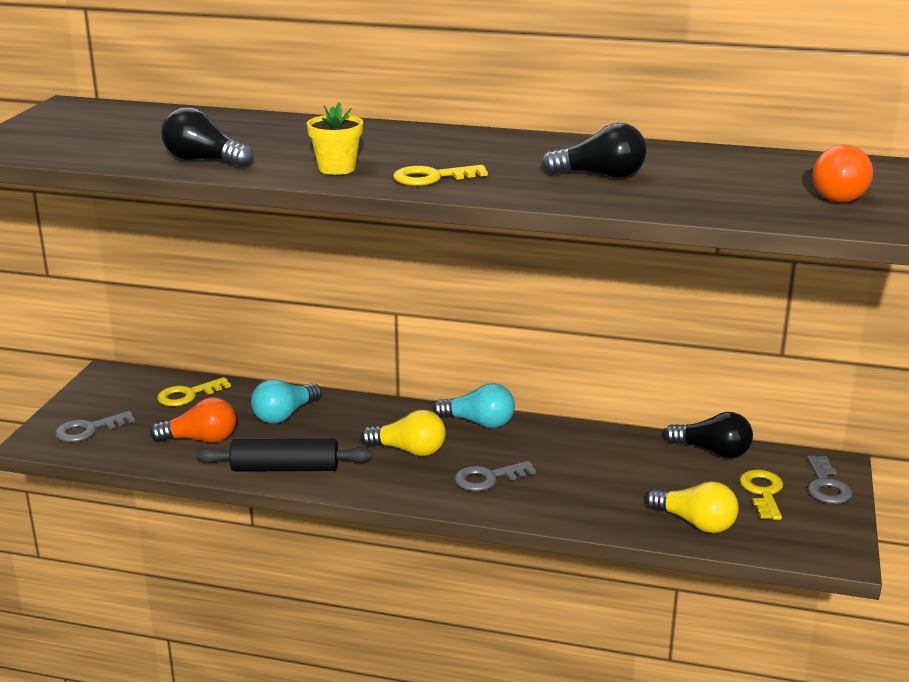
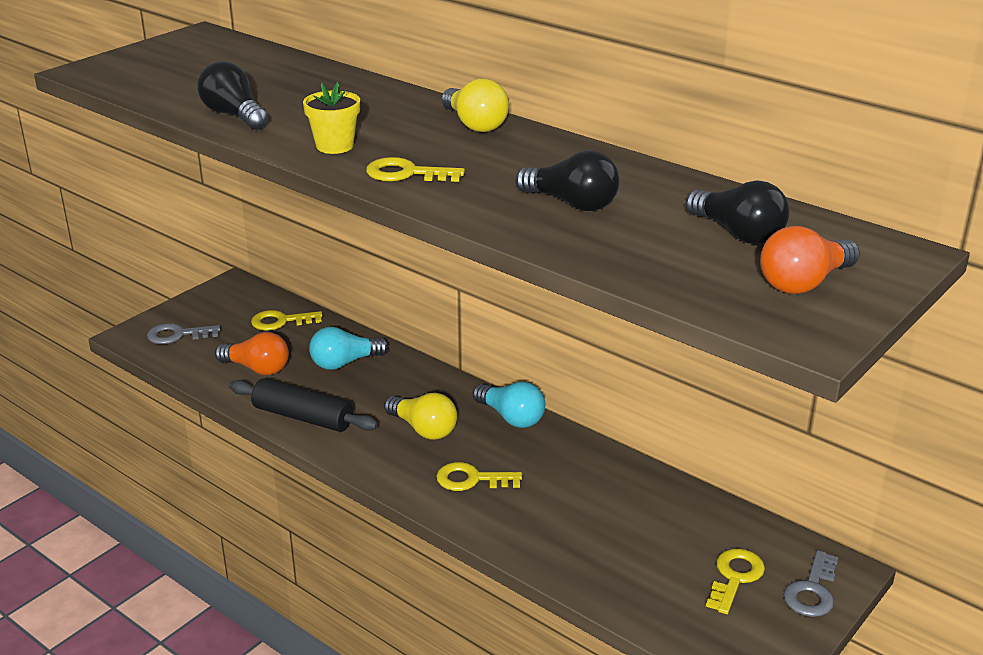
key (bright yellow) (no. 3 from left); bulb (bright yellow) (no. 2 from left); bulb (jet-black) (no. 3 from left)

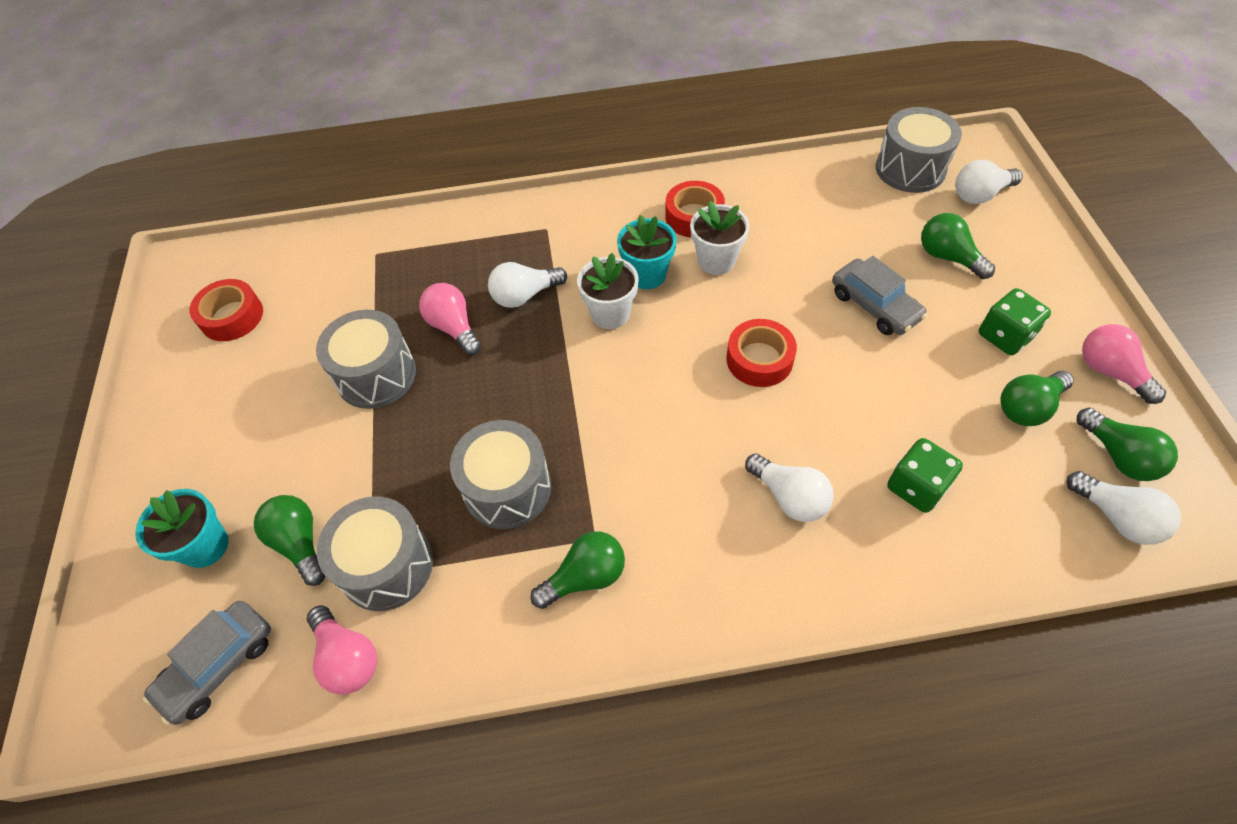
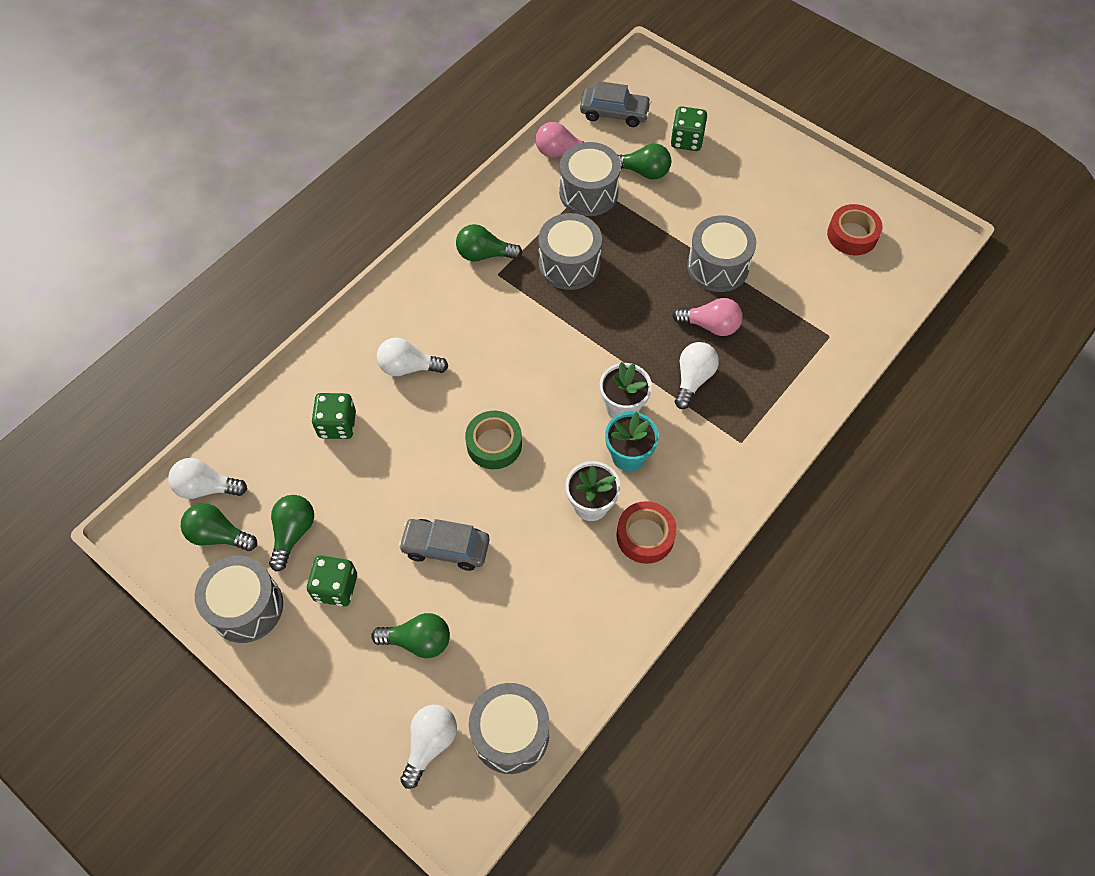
drum (grey) (no. 1 from left); bulb (leaf-green) (no. 4 from left); roll of tape (leaf-green); toy car (grey) (no. 2 from left); die (leaf-green) (no. 3 from left)

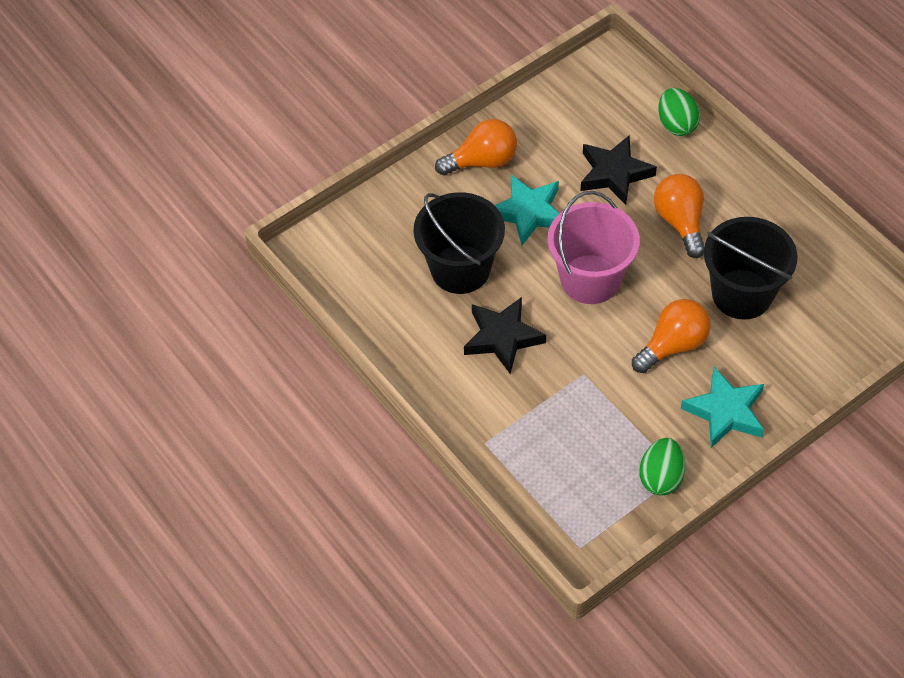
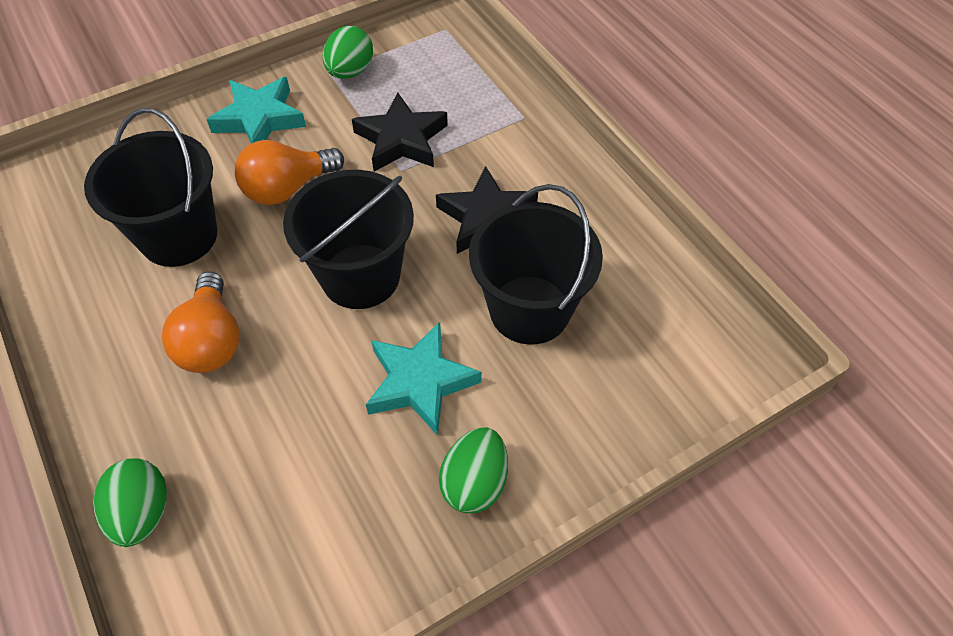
sand bucket (jet-black) (no. 2 from left); five-pointed star (jet-black) (no. 1 from left); toy egg (leaf-green) (no. 3 from left)

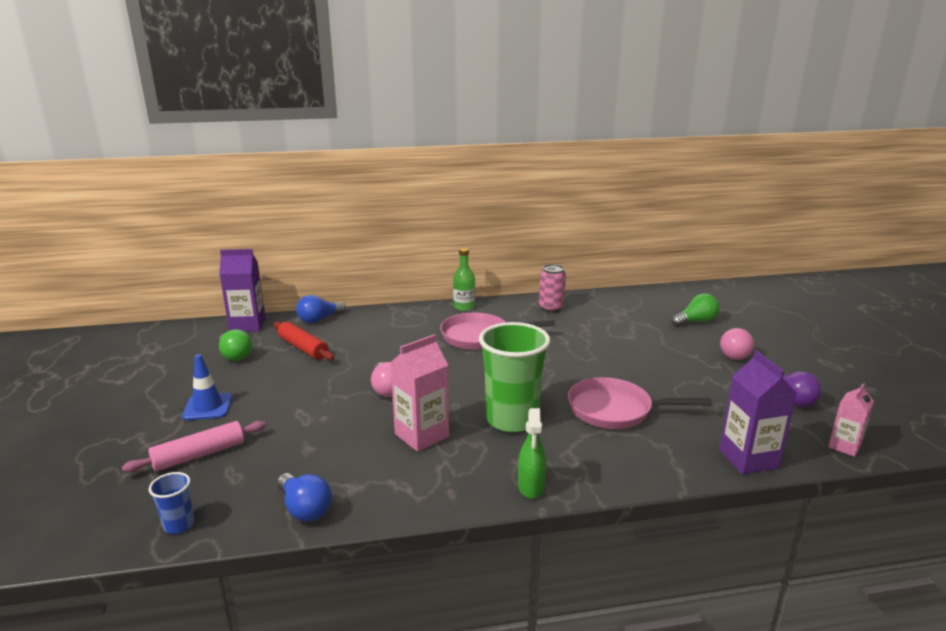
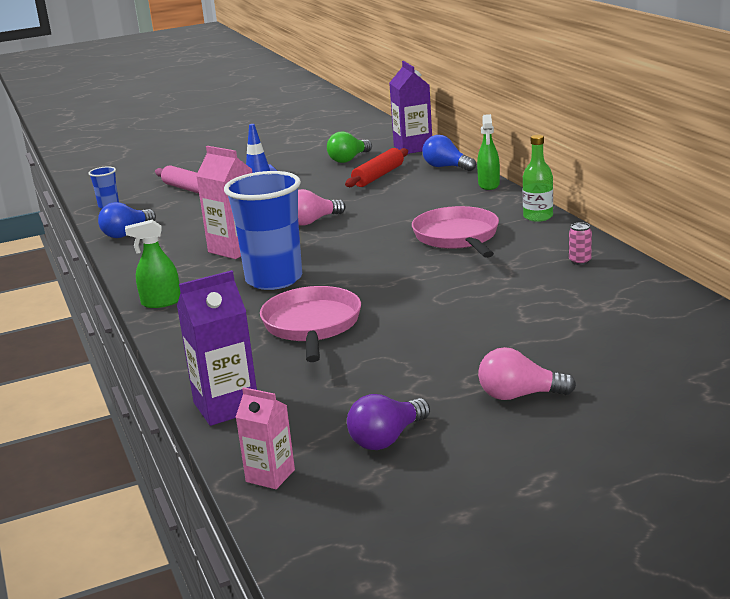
beaker (blue) (no. 2 from left); sprayer (leaf-green) (no. 2 from left); soda can (rose-pink); bulb (leaf-green) (no. 2 from left in the first image)

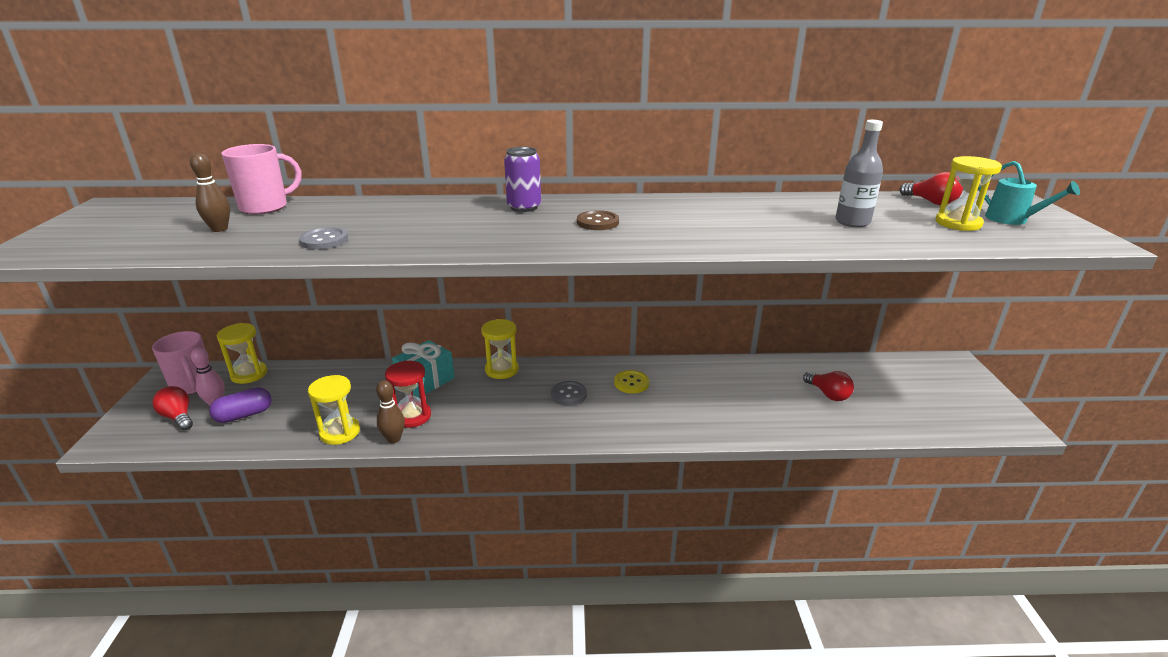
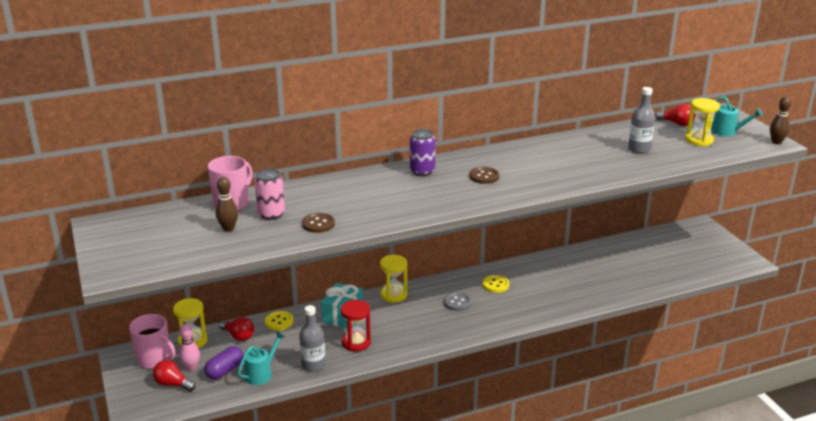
bulb (scarlet) (no. 2 from left); sprinkling can (aqua) (no. 1 from left); soda can (rose-pink); shirt button (bright yellow) (no. 1 from left); drink bottle (grey) (no. 1 from left); shirt button (dark brown) (no. 1 from left); bowling pin (dark brown) (no. 2 from left)

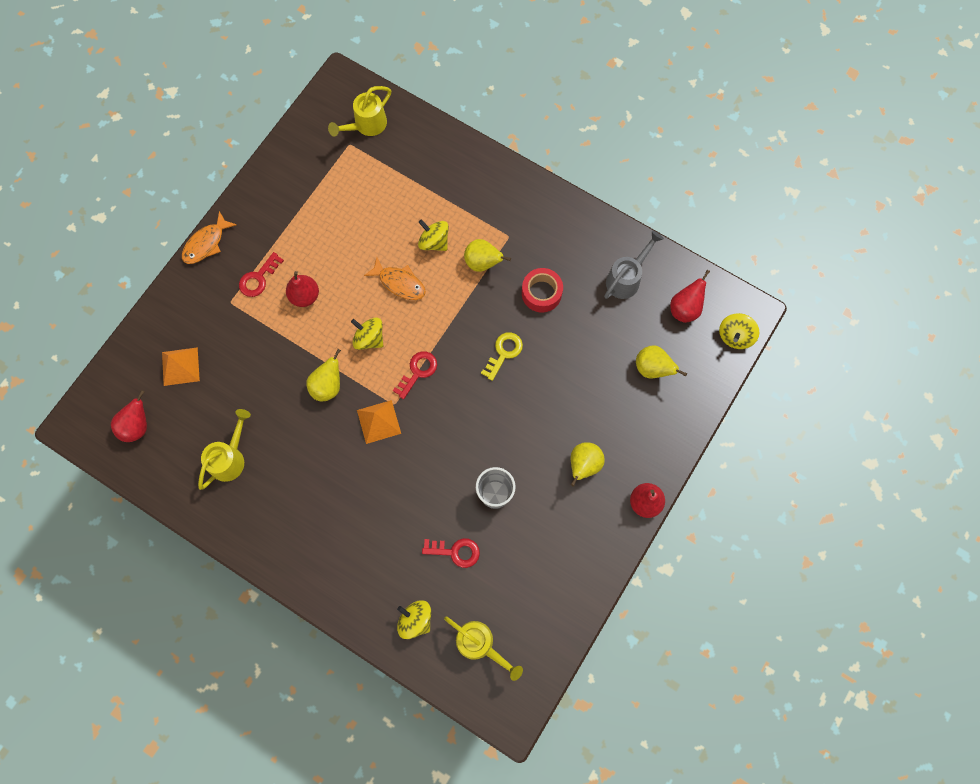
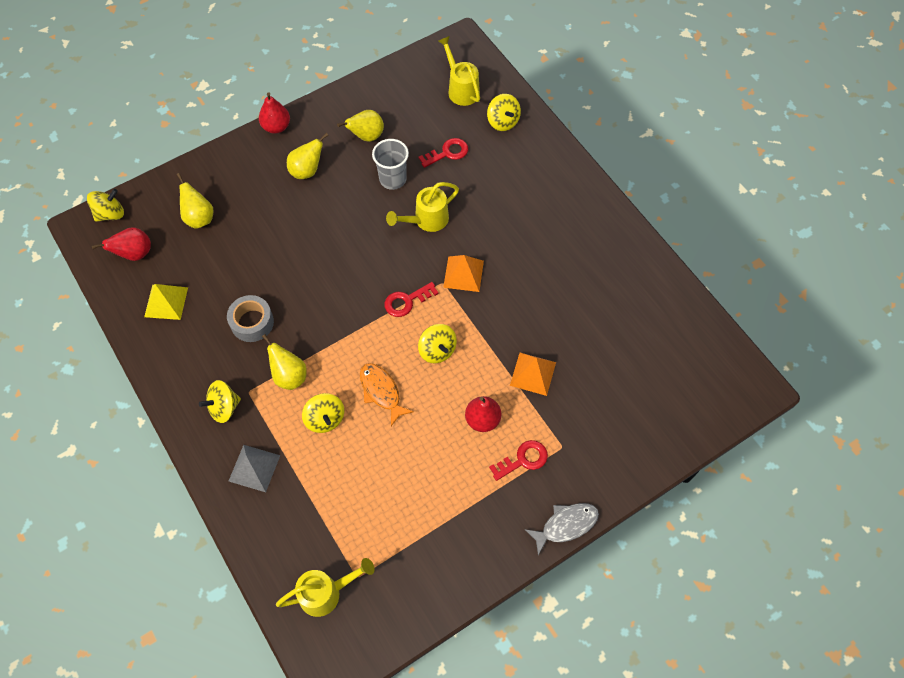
solid pyramid (bright yellow); spinning top (bright yellow) (no. 2 from left); roll of tape (grey); solid pyramid (grey); toy pear (bright yellow) (no. 4 from left); sprinkling can (bright yellow) (no. 2 from left); key (scarlet) (no. 2 from left); solid pyramid (orange-coloured) (no. 2 from left); fish figure (grey); toy pear (scarlet) (no. 1 from left in the first image); key (bright yellow)

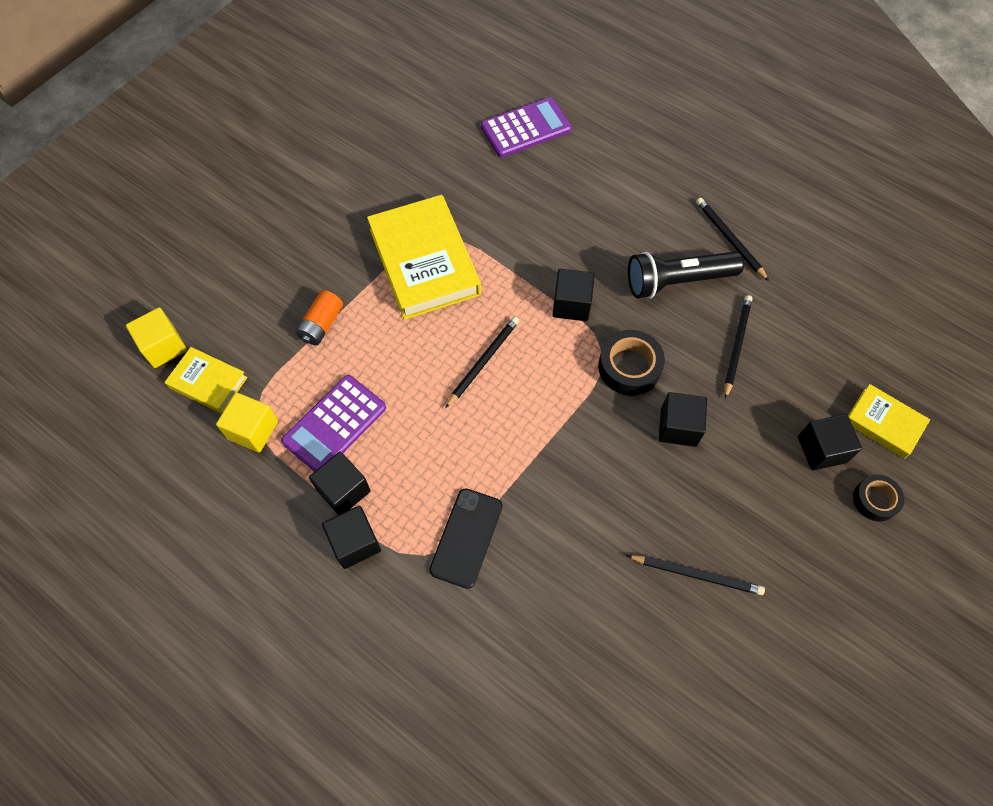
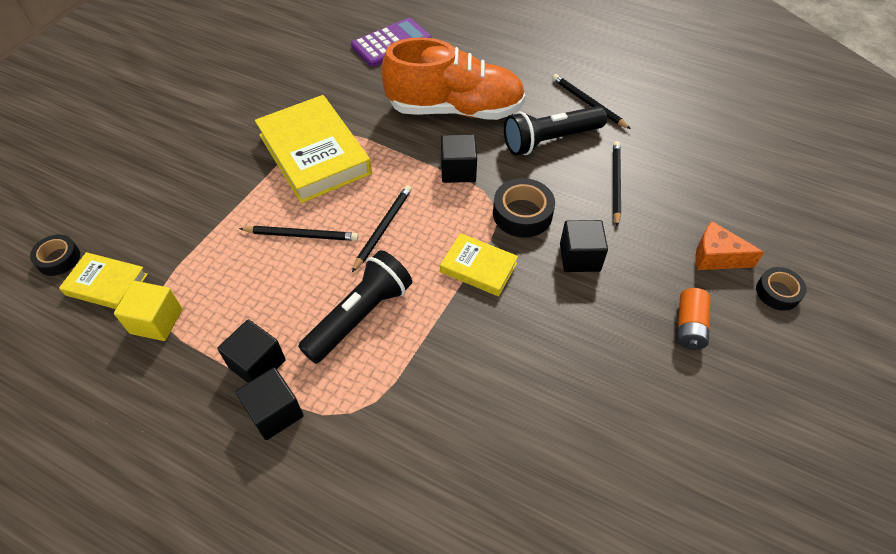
roll of tape (jet-black) (no. 1 from left); pencil (jet-black) (no. 1 from left); flashlight (jet-black) (no. 1 from left); lace-up shoe (orange-coloured); hardcover (bright yellow) (no. 3 from left); power cell (orange-coloured); piece of cheese (orange-coloured); calculator (purple) (no. 1 from left in the first image); phone (jet-black)

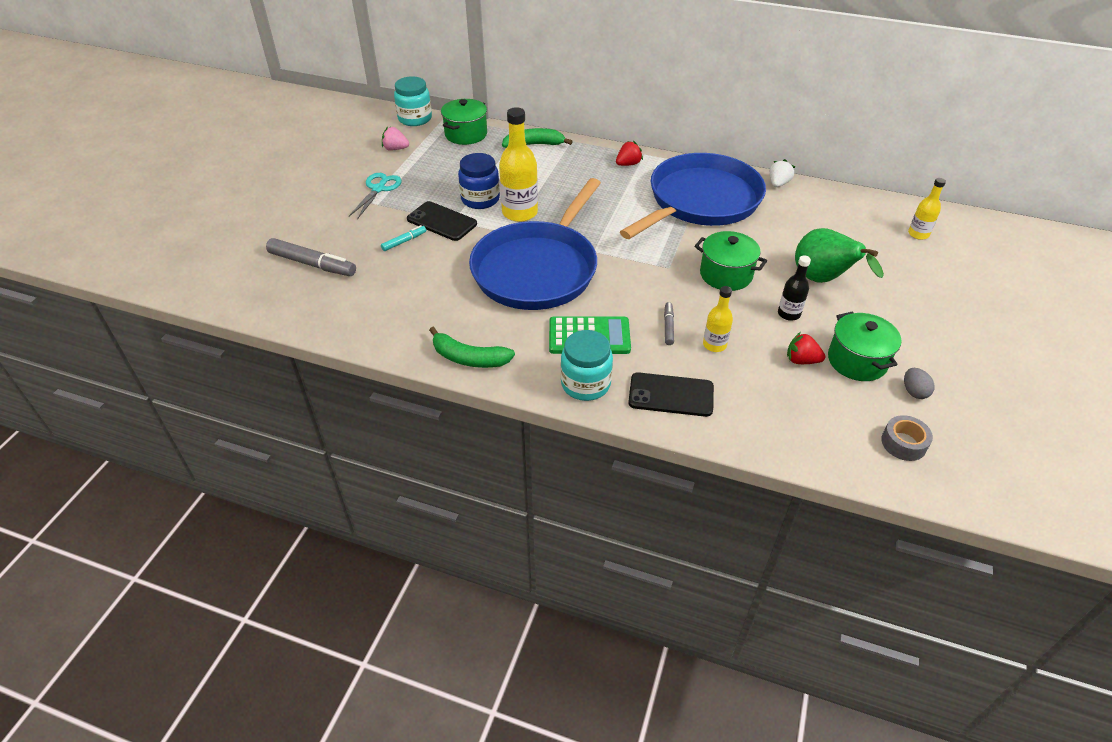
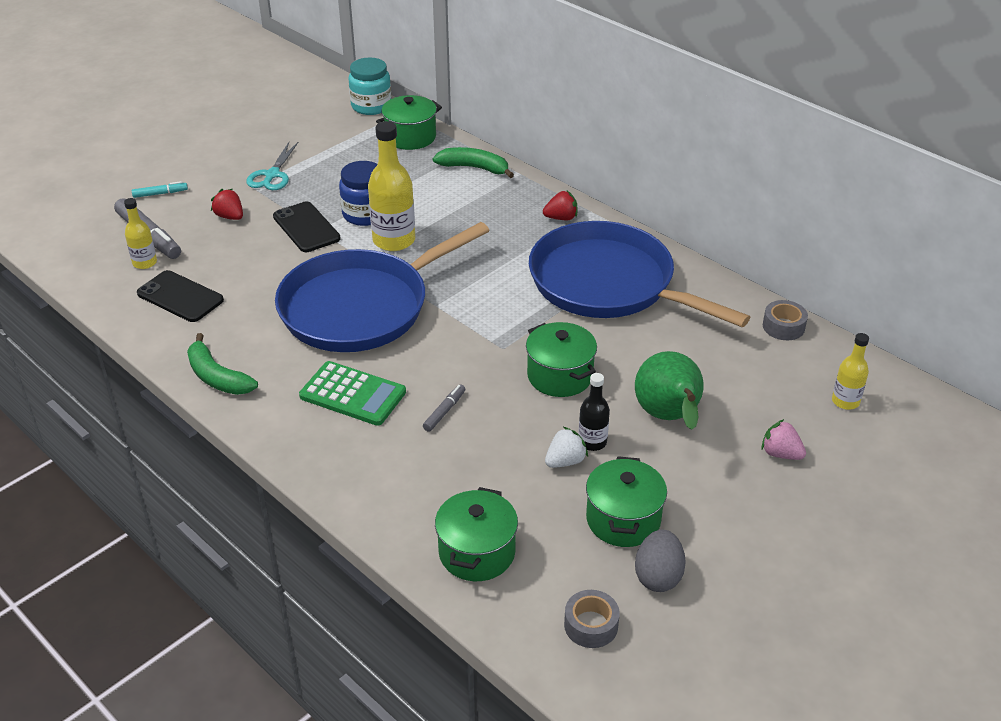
drink bottle (bright yellow) (no. 1 from left); marker (aqua); phone (jet-black) (no. 1 from left); strawberry (scarlet) (no. 1 from left); shears (aqua); pot (leaf-green) (no. 2 from left); frying pan (blue) (no. 2 from left); strawberry (snow-white); toy egg (grey); strawberry (rose-pink); roll of tape (grey) (no. 2 from left); preserve jar (aqua) (no. 2 from left in the first image)

